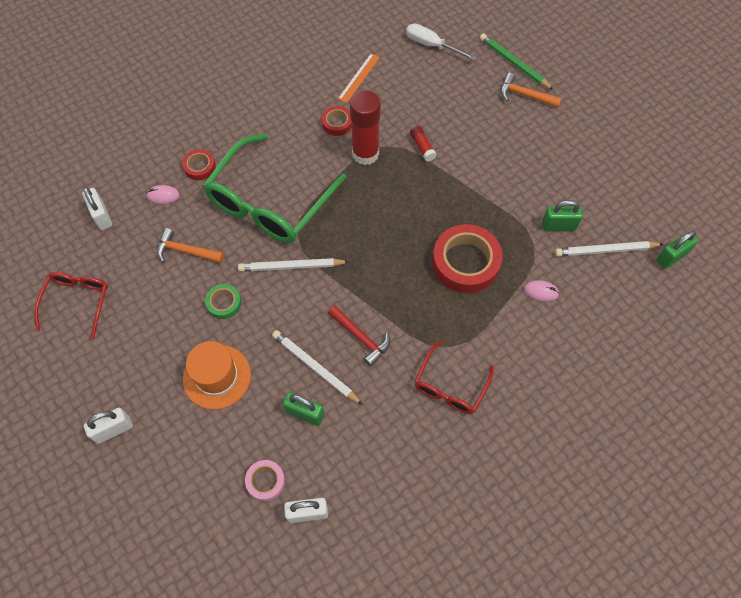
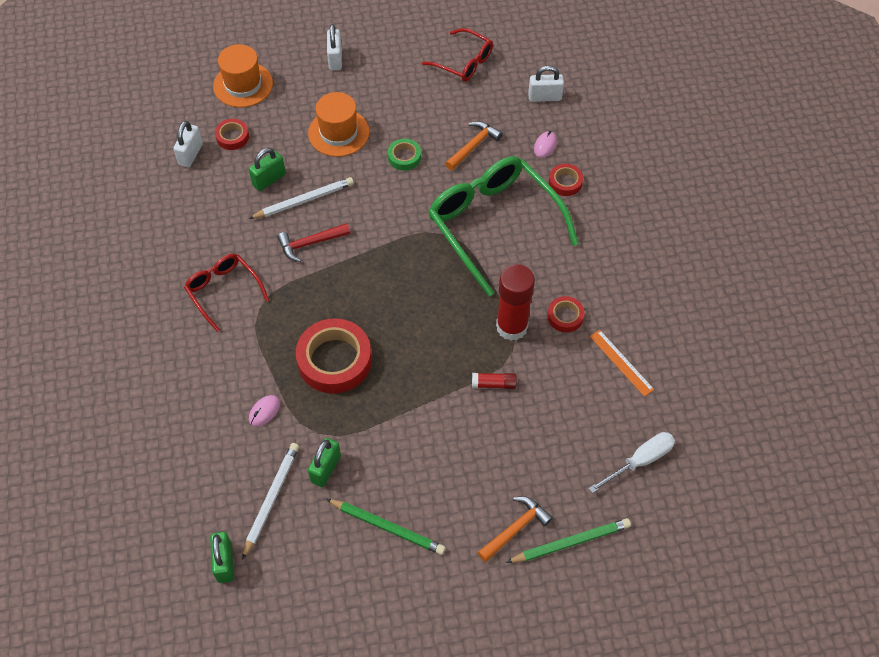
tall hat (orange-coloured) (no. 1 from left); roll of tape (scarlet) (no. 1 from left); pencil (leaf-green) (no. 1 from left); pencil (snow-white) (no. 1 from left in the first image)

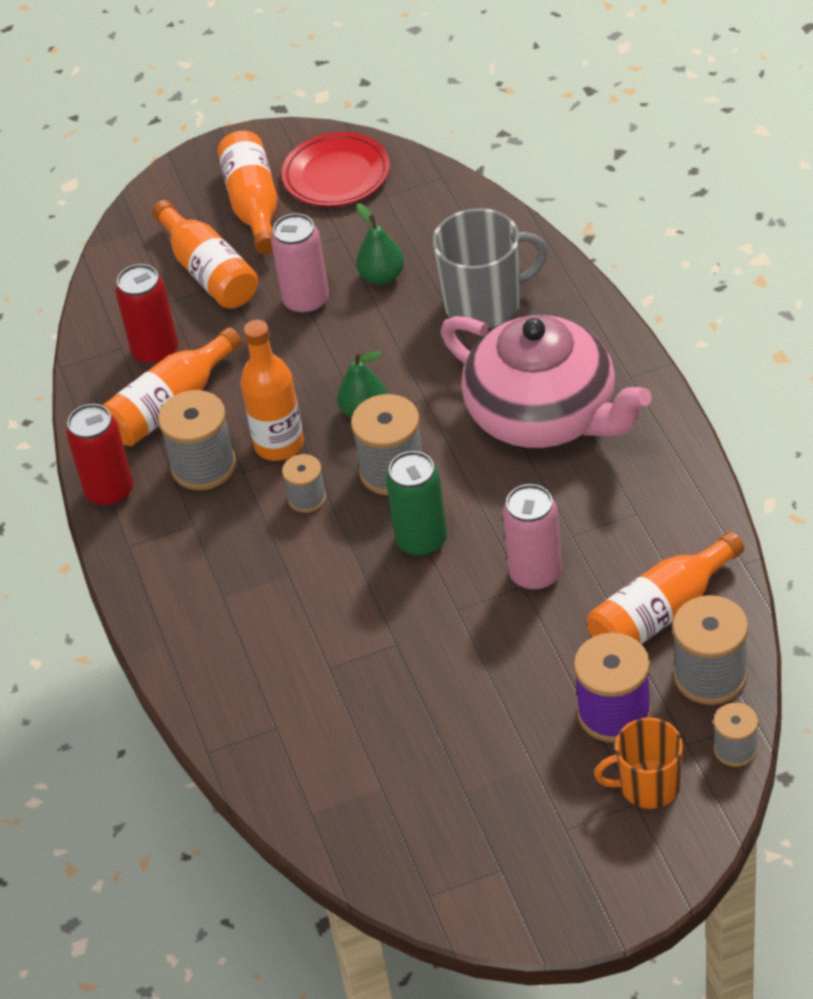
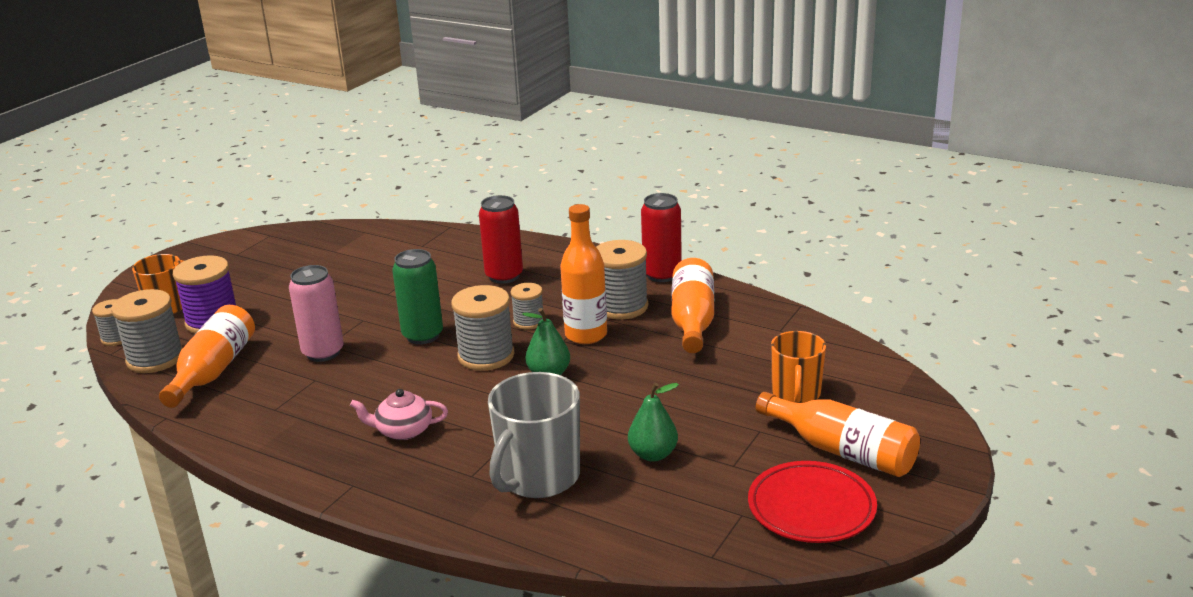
teapot (rose-pink); soda can (scarlet) (no. 1 from left); tea mug (orange-coloured) (no. 2 from left); soda can (rose-pink) (no. 1 from left in the first image)

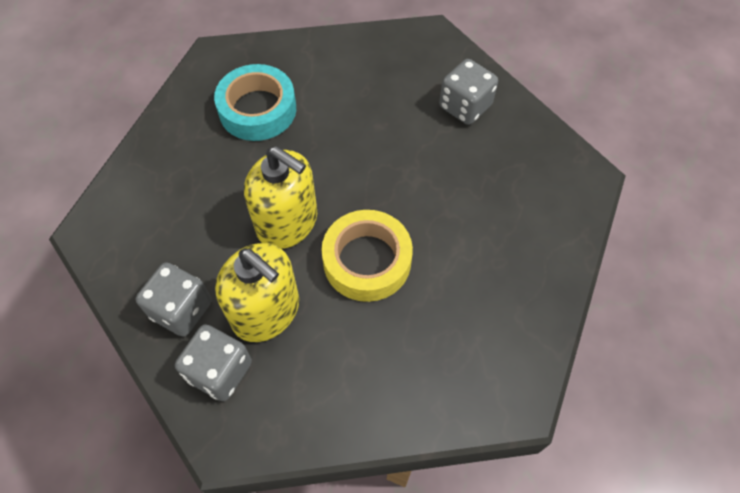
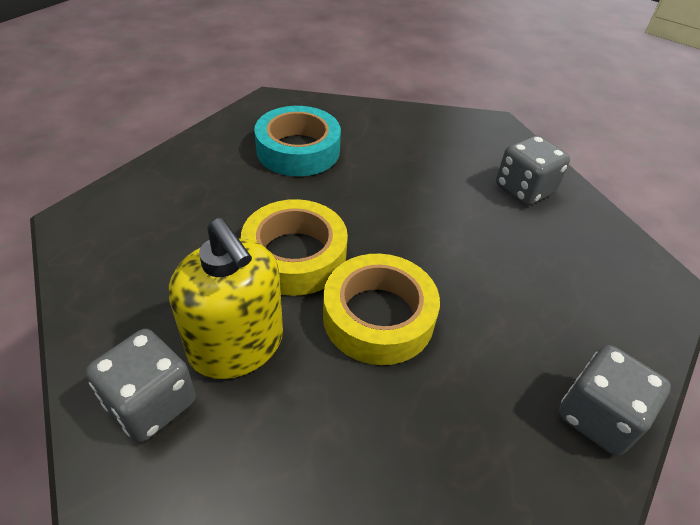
roll of tape (bright yellow) (no. 1 from left); die (grey) (no. 3 from left)

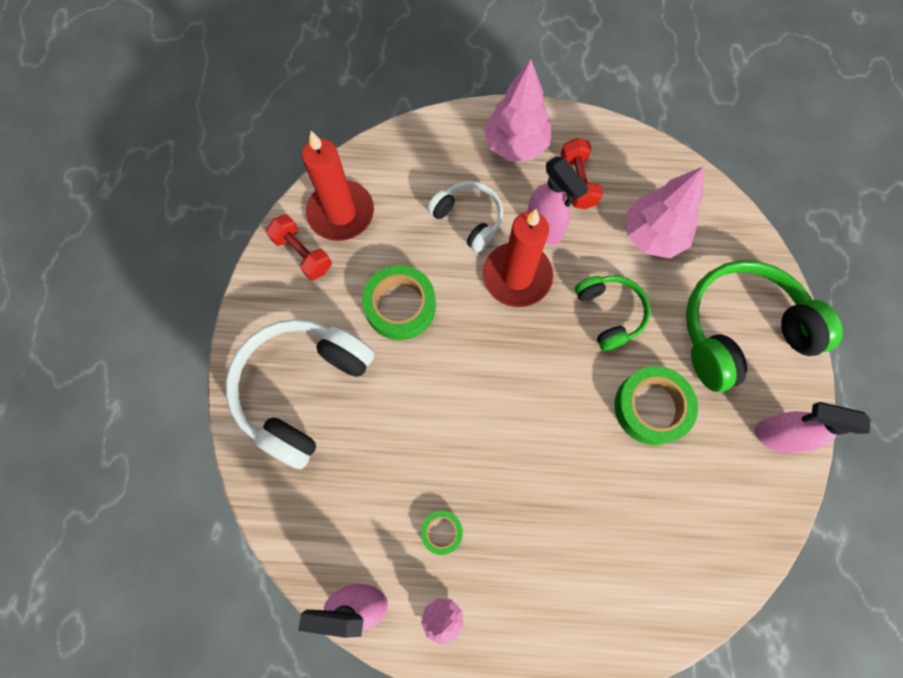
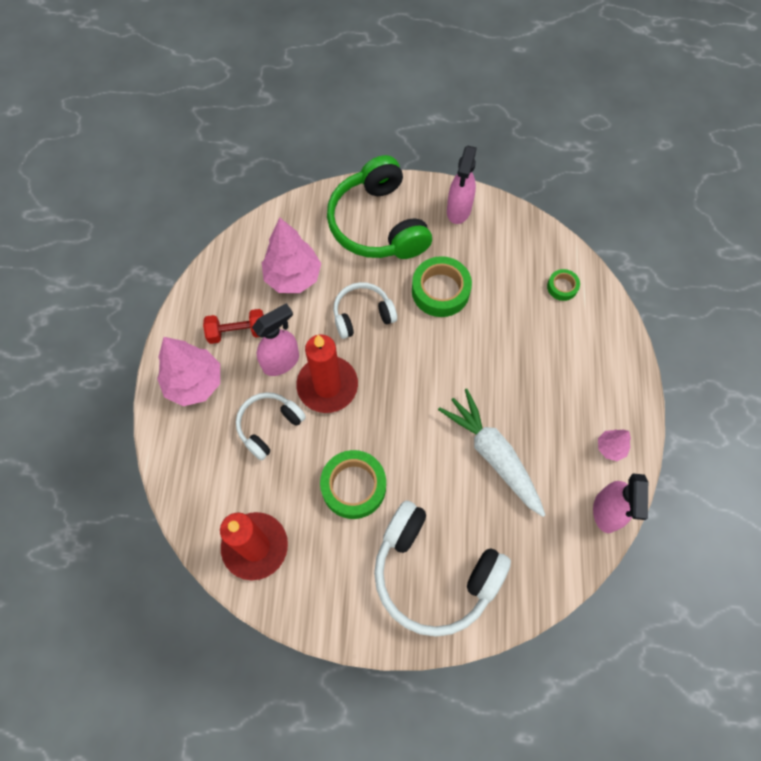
over-ear headphones (snow-white) (no. 2 from left); carrot (snow-white); roll of tape (leaf-green) (no. 3 from left); hand weight (scarlet) (no. 1 from left in the first image)

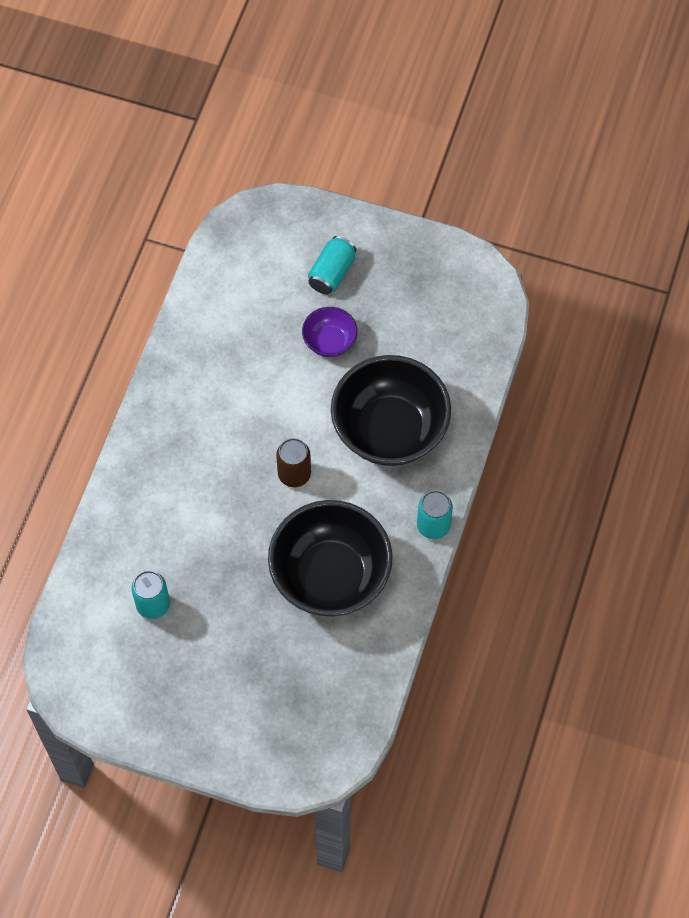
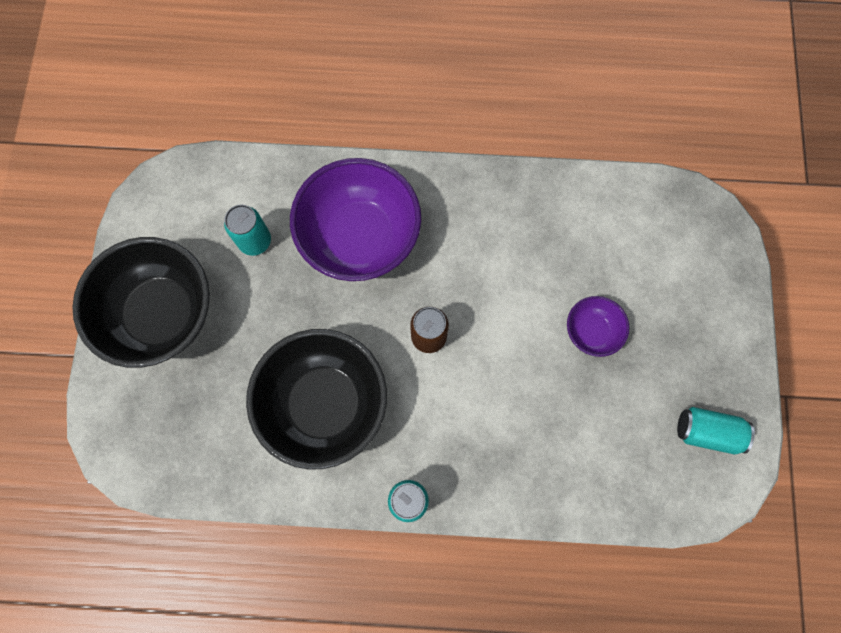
deep dish (jet-black) (no. 1 from left); deep dish (purple) (no. 1 from left); soda can (aqua) (no. 3 from left)

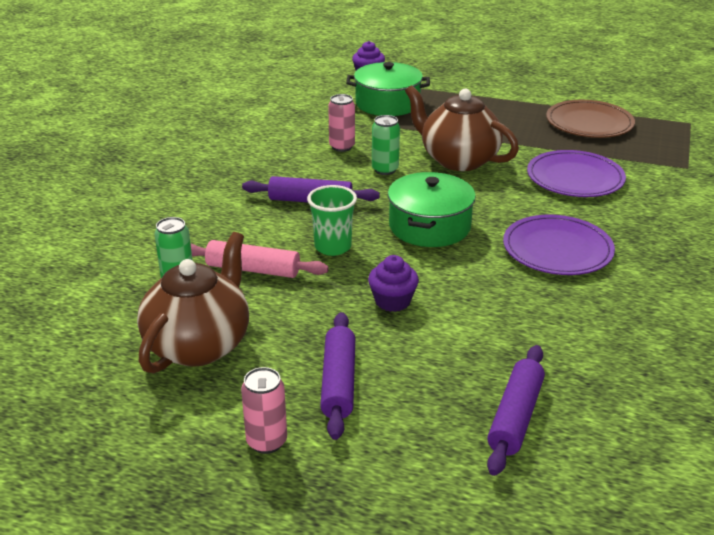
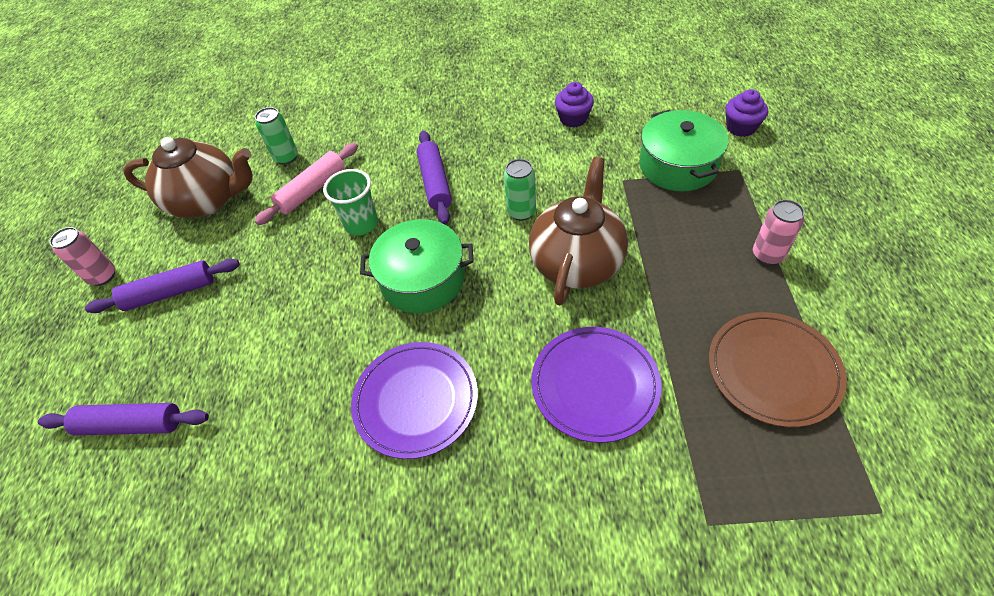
rolling pin (rose-pink); fairy cake (purple) (no. 1 from left); soda can (rose-pink) (no. 2 from left)

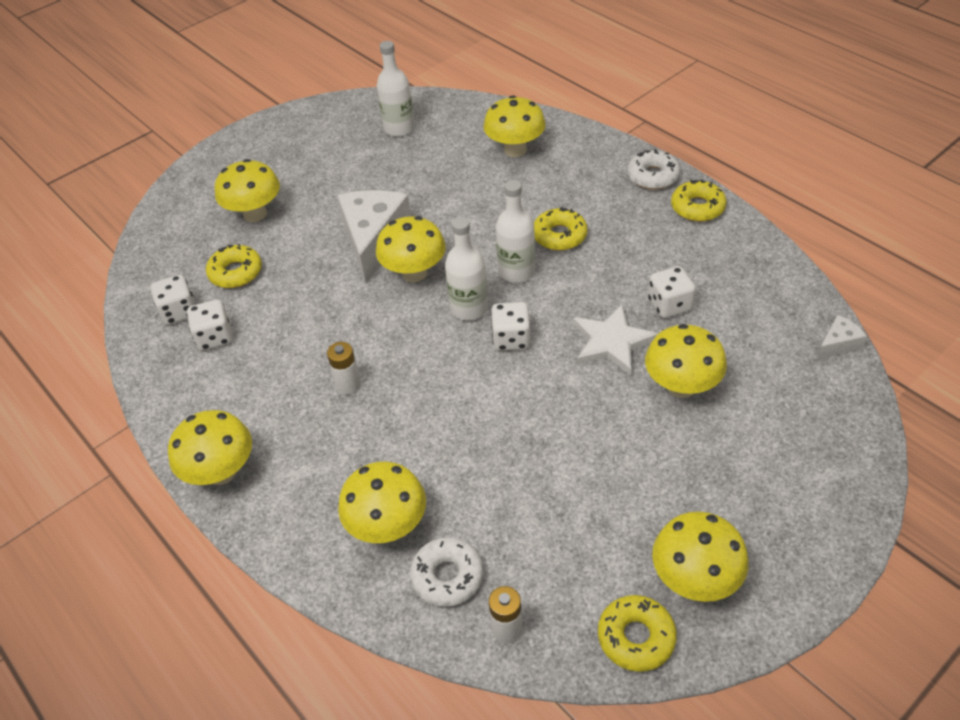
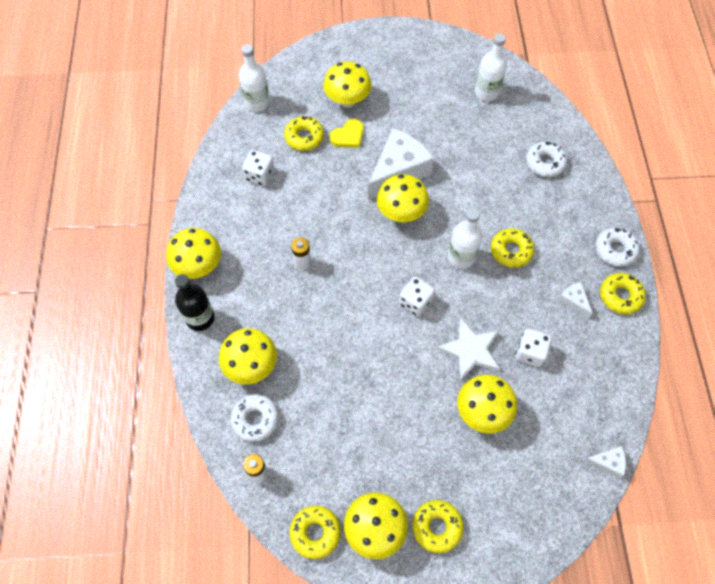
drink bottle (jet-black); drink bottle (snow-white) (no. 1 from left); heart shape (bright yellow); glazed donut (bright yellow) (no. 3 from left); glazed donut (snow-white) (no. 2 from left); piece of cheese (snow-white) (no. 2 from left); die (snow-white) (no. 1 from left in the first image)

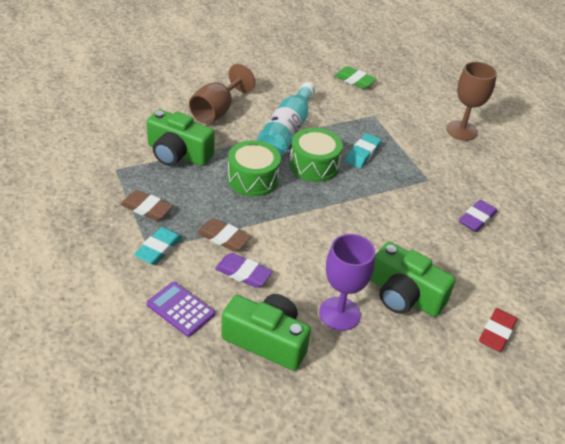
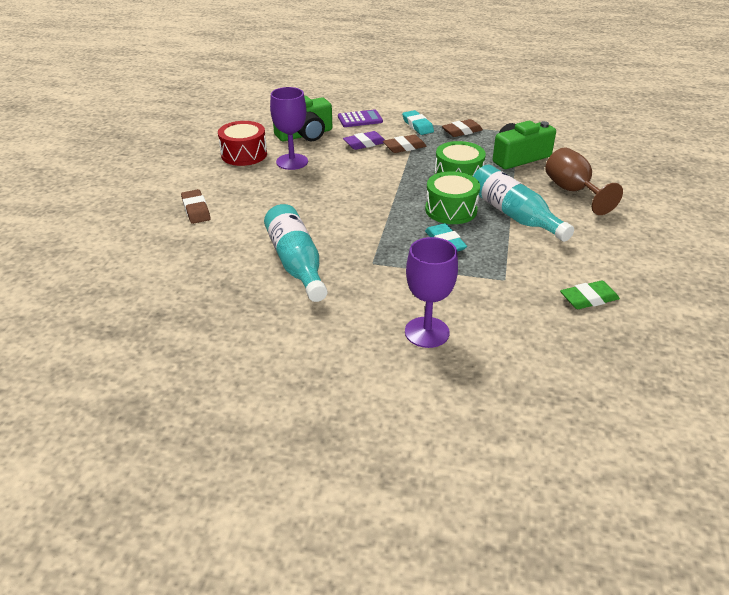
eraser (dark brown) (no. 1 from left); drum (scarlet); drink bottle (aqua) (no. 1 from left); goblet (purple) (no. 2 from left); compact camera (leaf-green) (no. 3 from left in the first image)

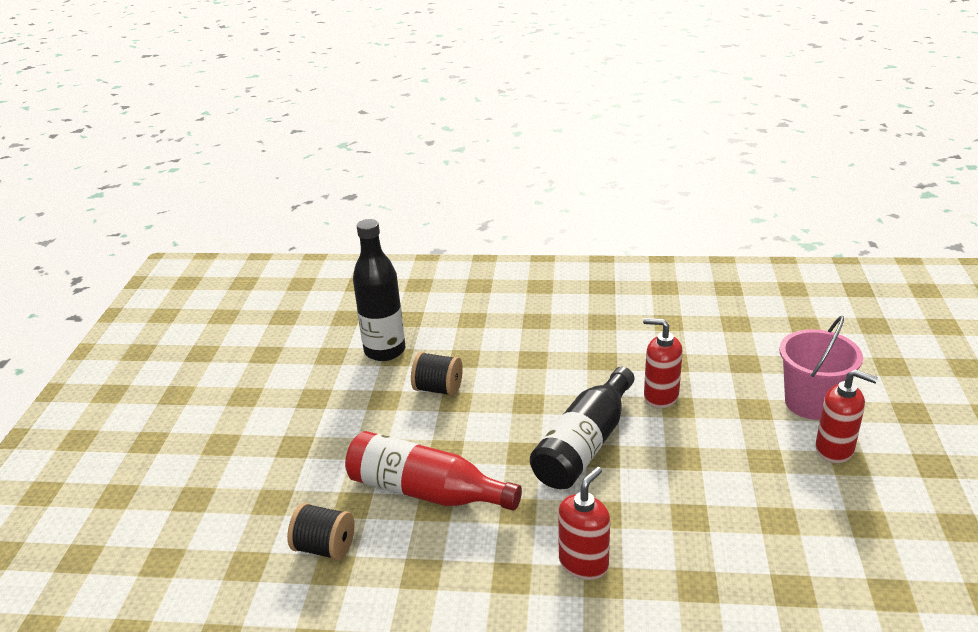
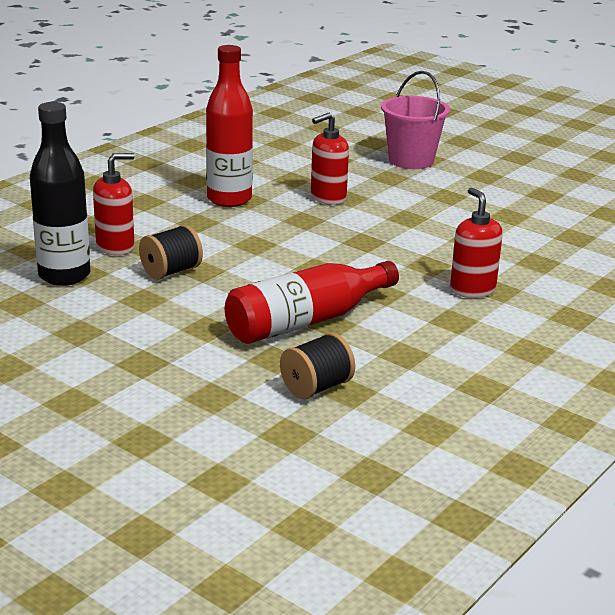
pump bottle (scarlet) (no. 1 from left); drink bottle (scarlet) (no. 1 from left); drink bottle (jet-black) (no. 2 from left in the first image)

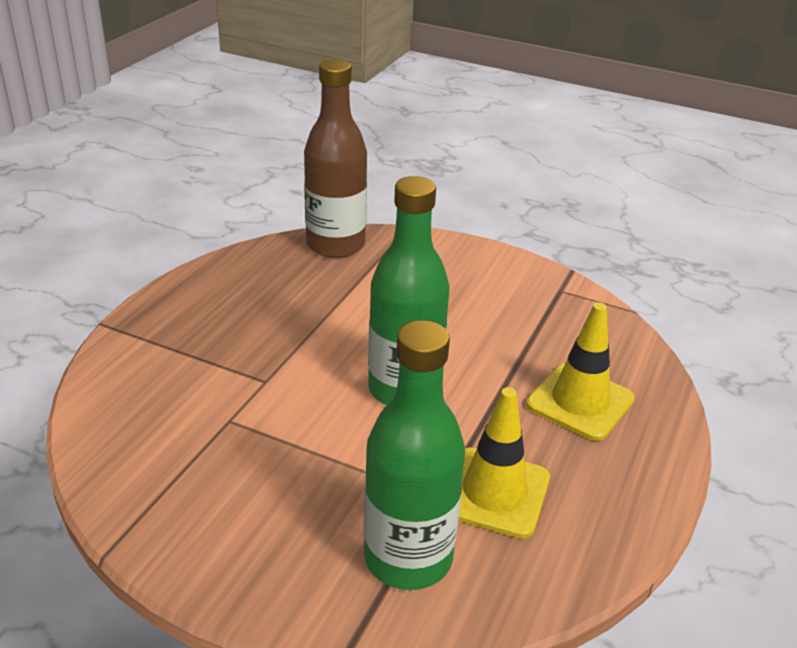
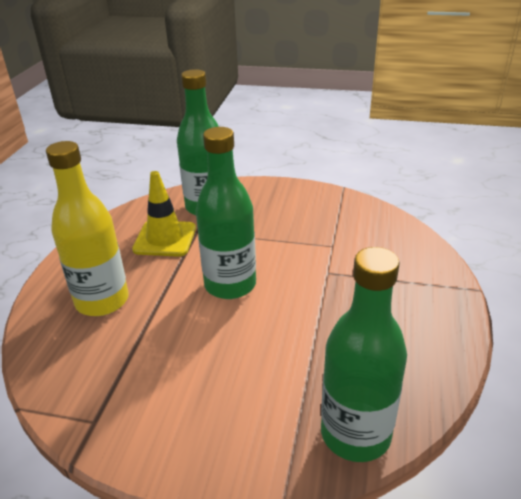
drink bottle (bright yellow); drink bottle (leaf-green) (no. 3 from left)

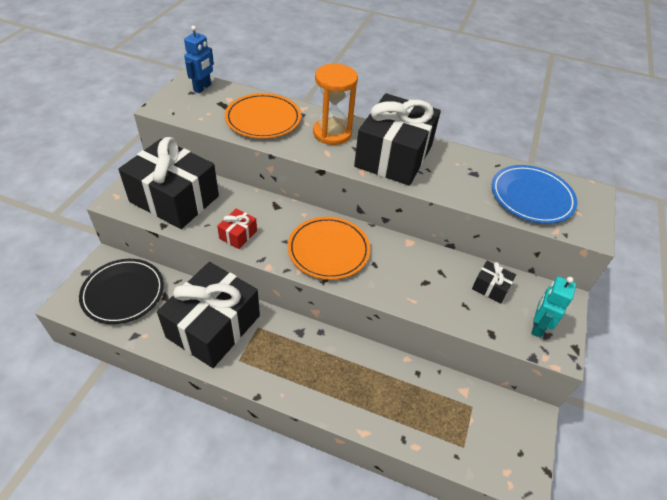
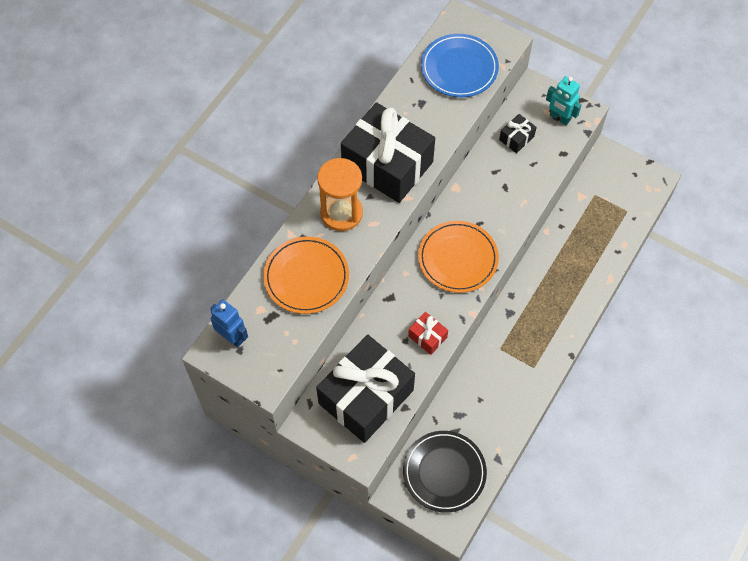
present (jet-black) (no. 2 from left in the first image)

